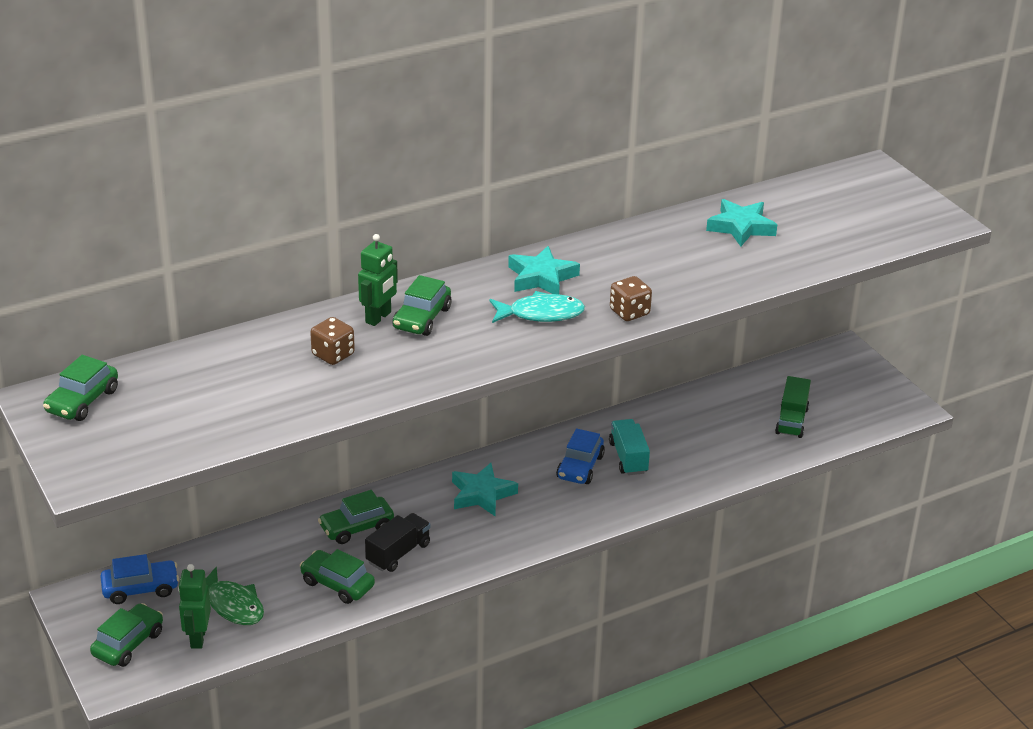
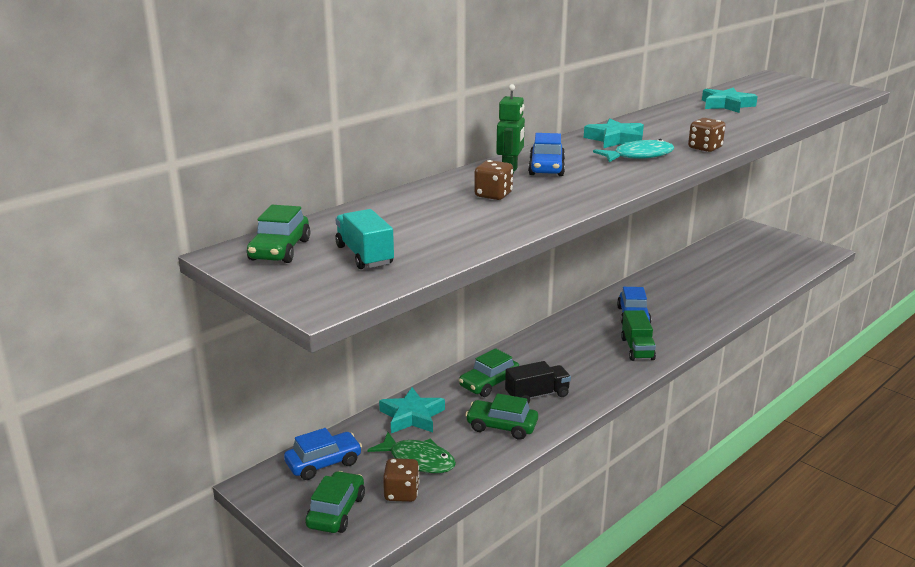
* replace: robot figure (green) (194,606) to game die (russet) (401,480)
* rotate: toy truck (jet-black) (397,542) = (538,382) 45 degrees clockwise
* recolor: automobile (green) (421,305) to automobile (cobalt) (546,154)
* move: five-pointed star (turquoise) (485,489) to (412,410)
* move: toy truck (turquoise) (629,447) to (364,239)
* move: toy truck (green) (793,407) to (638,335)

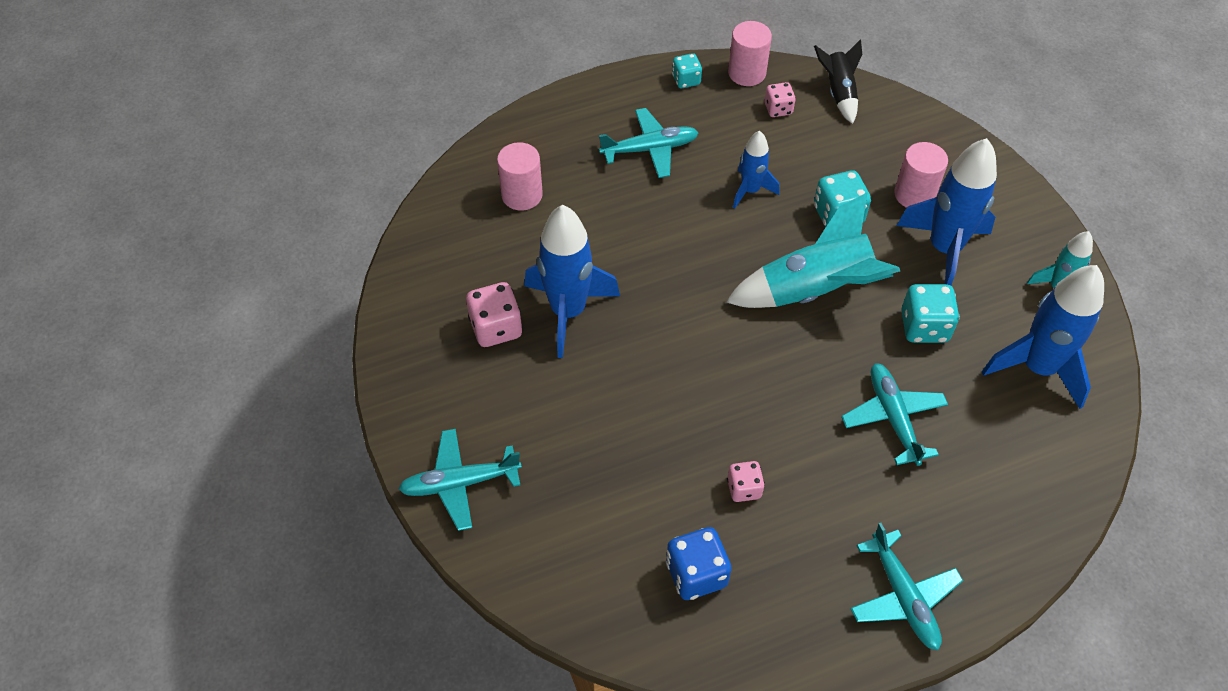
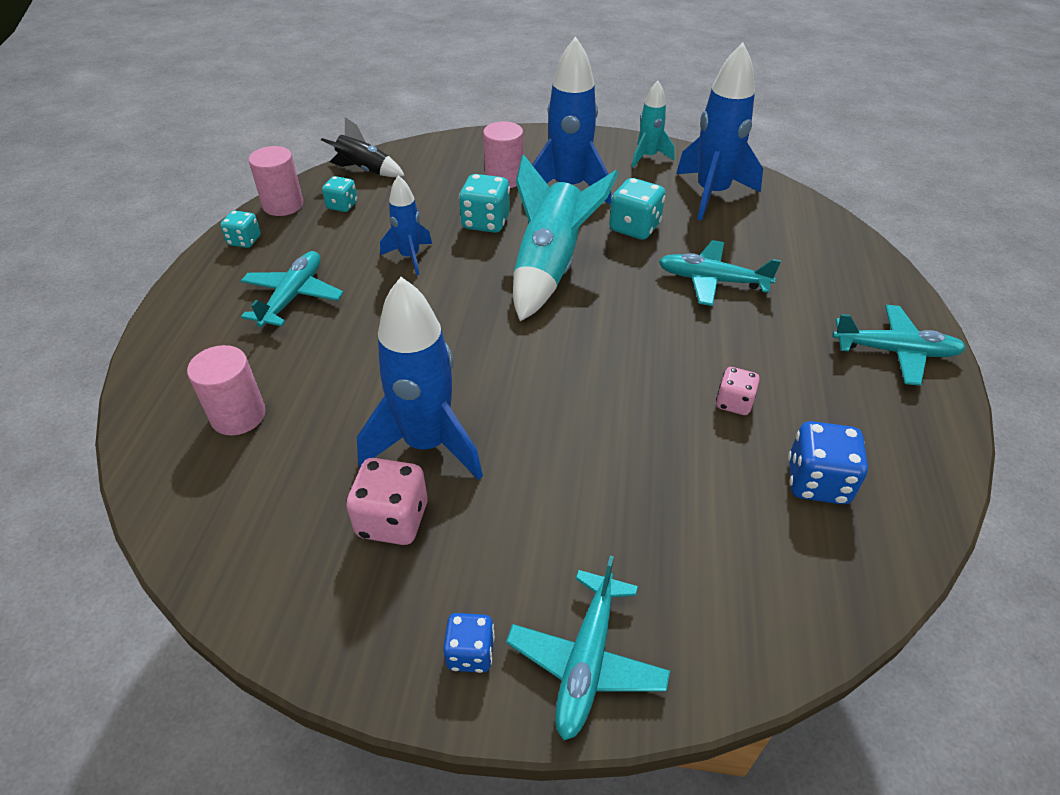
* recolor: game die (pink) (780,99) to game die (turquoise) (340,194)
* insert: game die (cobalt) (469,643)

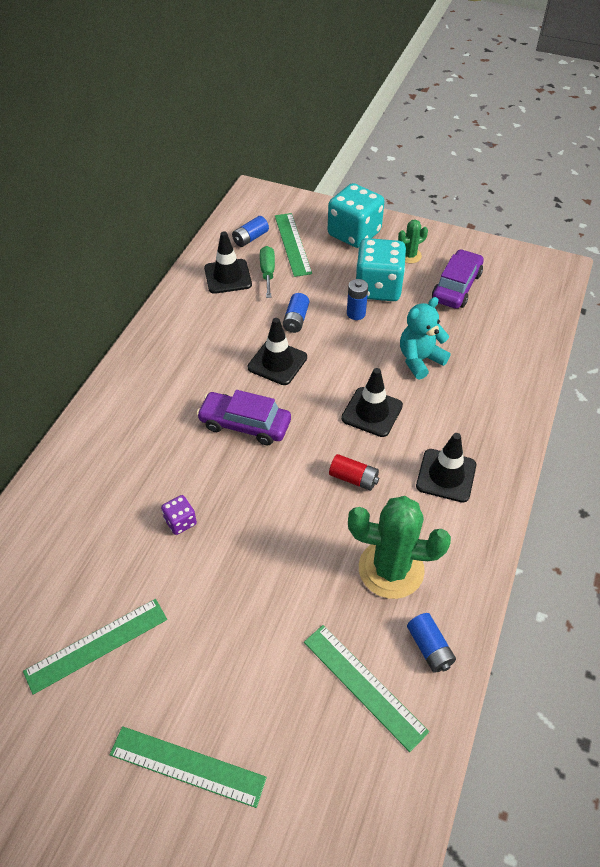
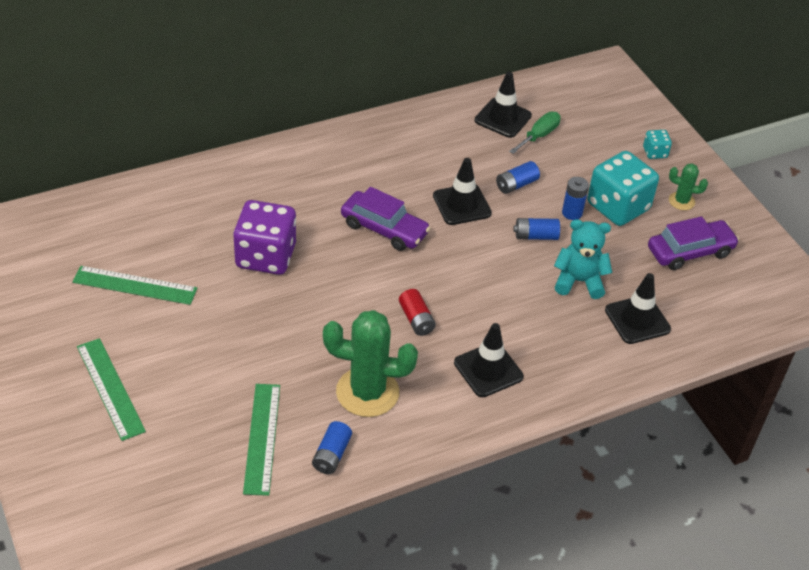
* resize: game die (violet) (179,515) = (264,237) x2.19
* rotate: automobile (violet) (243,418) = (385,219) 150 degrees clockwise
* move: AA battery (cobalt) (250,231) to (537,229)
* delete: ruler (green) (293,245)
* resize: game die (turquoise) (356,215) = (657,144) x0.46
* move: safety cone (jet-black) (372,402) to (638,308)
* rotate: cactus (green) (399,547) = (370,363) 45 degrees counterclockwise

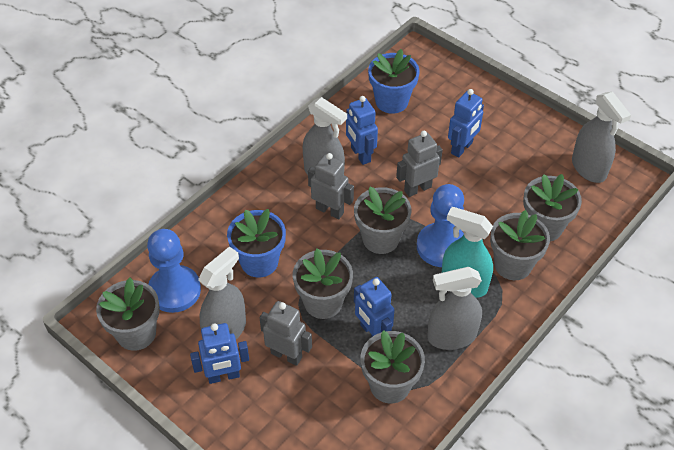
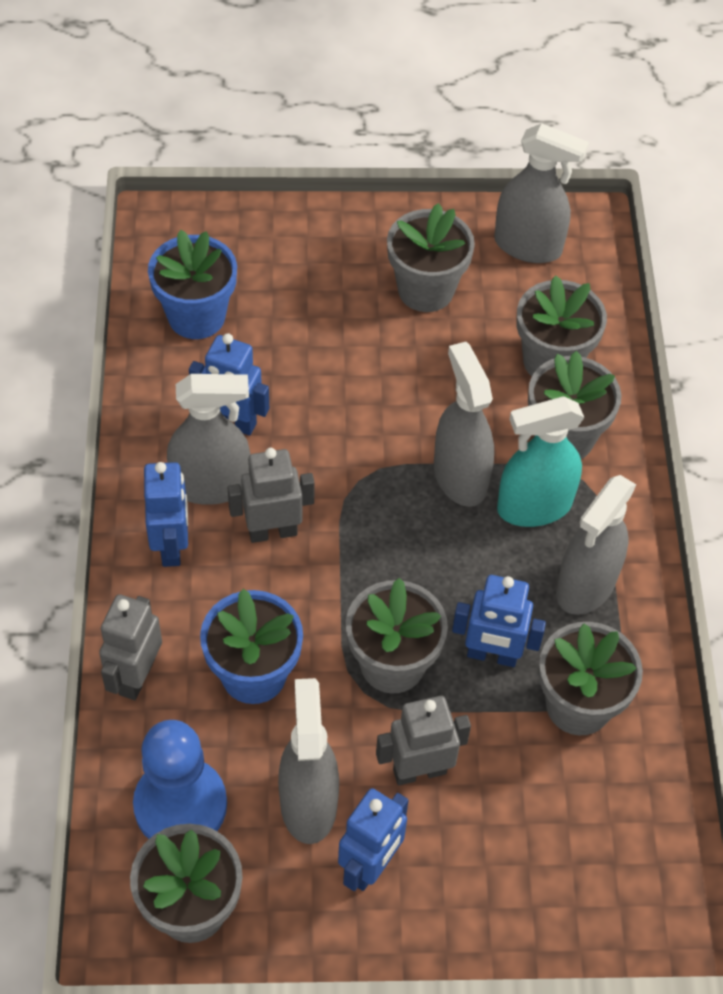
* move: plant pot (grey) (383,220) to (431,257)
* move: robot figure (grey) (419,164) to (130,647)
* replace: game pawn (cobalt) (440,225) to sprayer (grey) (464,424)
* move: robot figure (cobalt) (466,123) to (166,514)

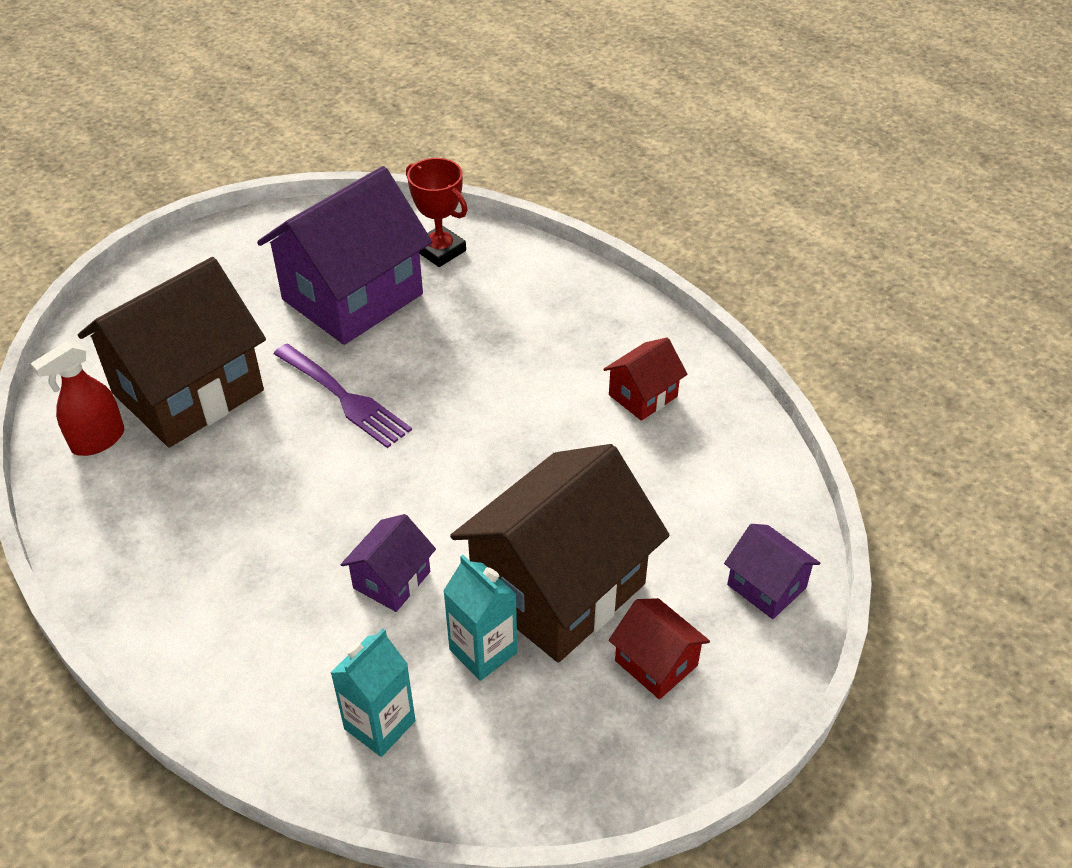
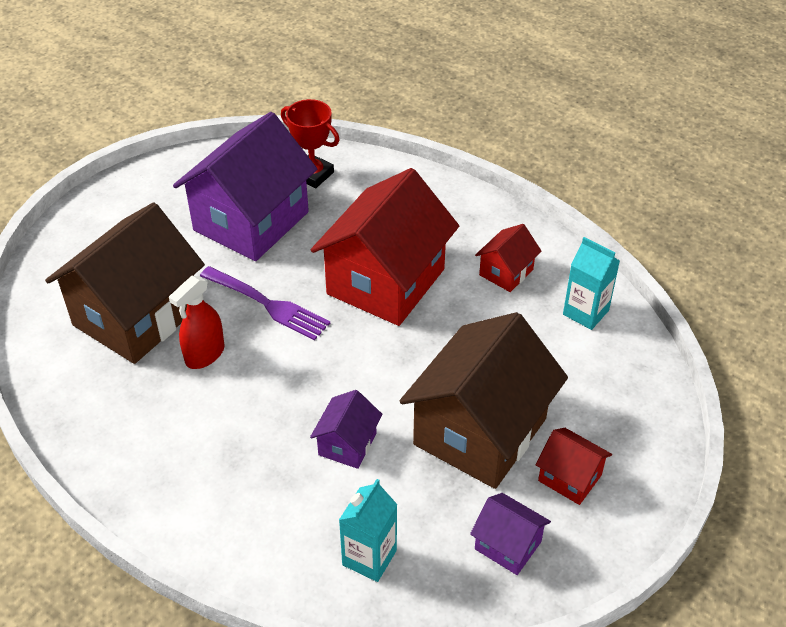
* move: sprayer (red) (77,398) to (196,322)
* move: juice carton (turquoise) (480,618) to (591,283)
* move: cottage (violet) (772,571) to (510,534)
* insert: cottage (red) (385,247)

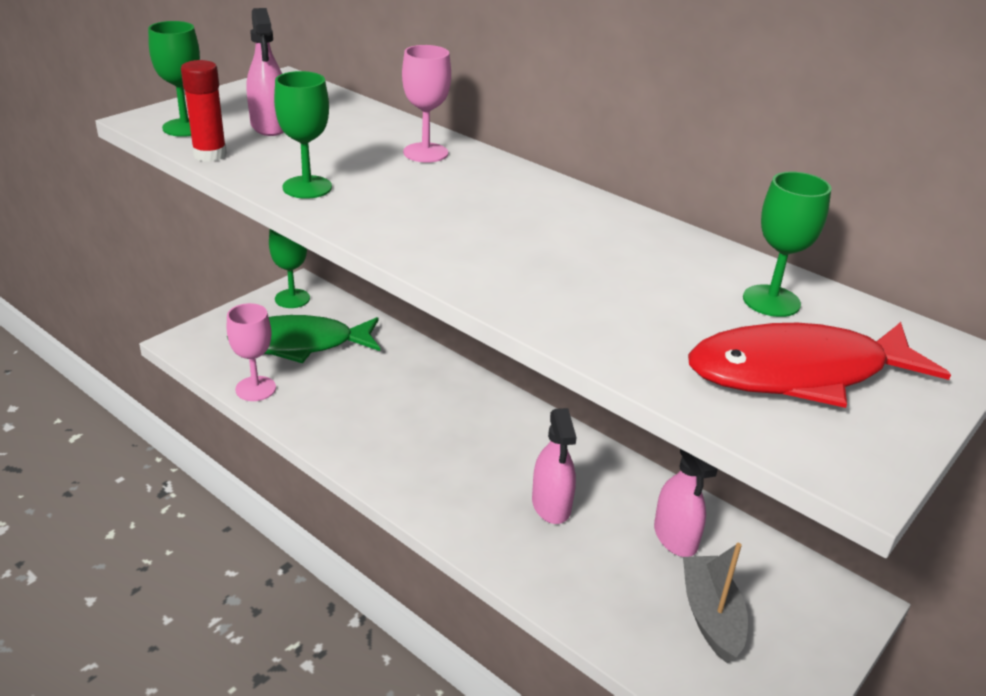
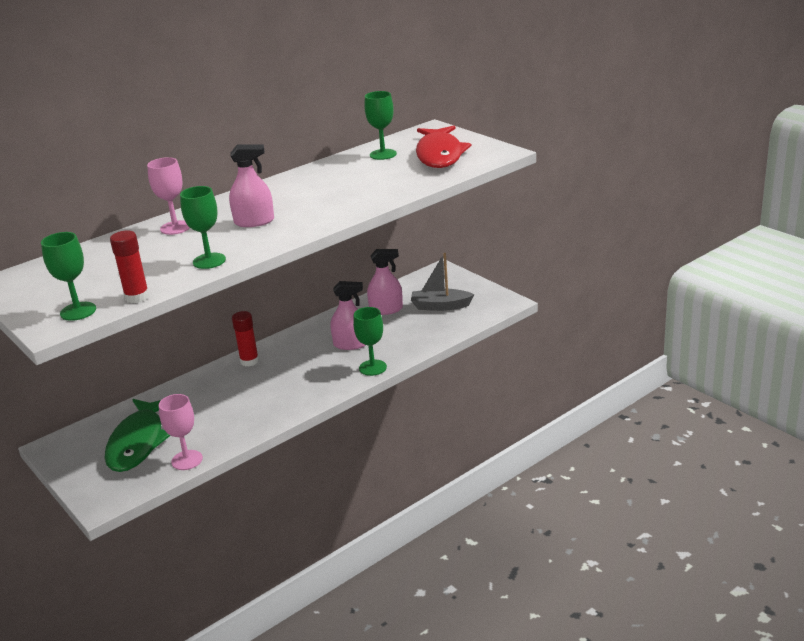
* move: sprayer (pink) (264,72) to (251,185)
* move: chalice (green) (289,268) to (370,341)
* insert: glue (red) (245,338)

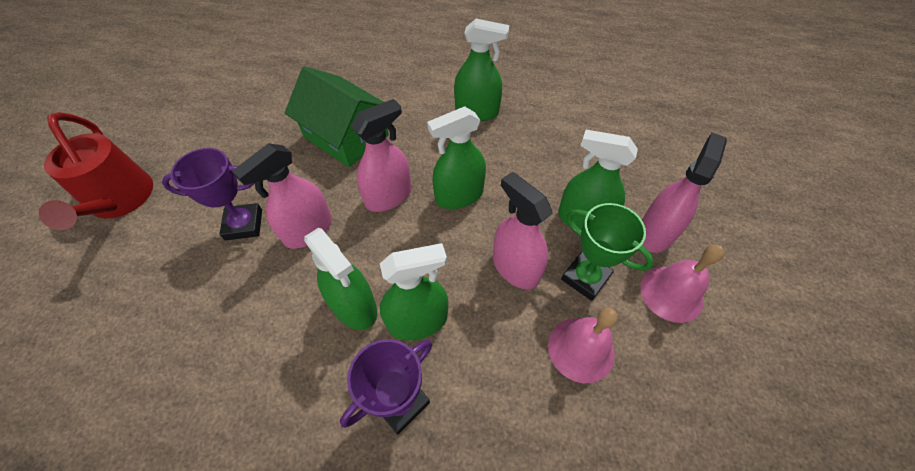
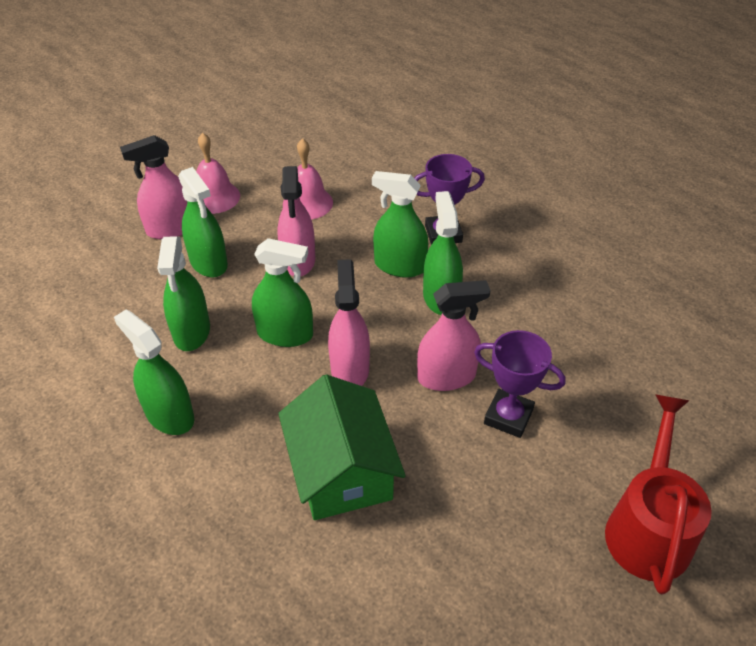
* rotate: sprayer (pink) (381,155) = (349,322) 90 degrees clockwise
* delete: trophy (green) (607,252)
* insert: sprayer (green) (183,293)

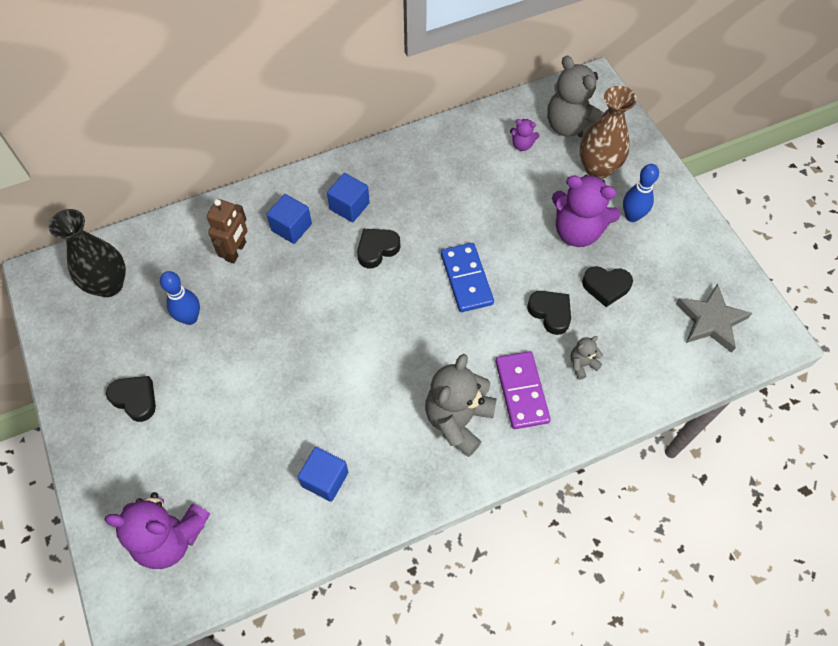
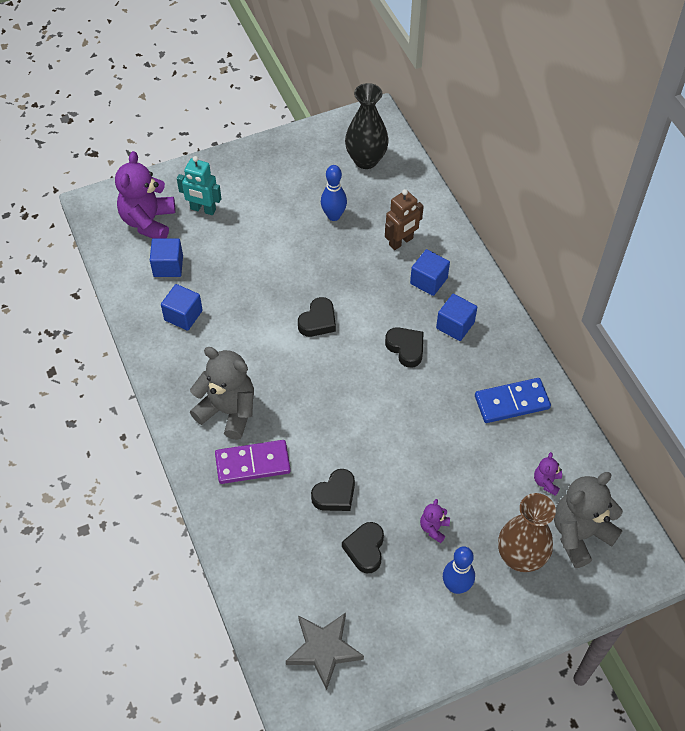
* move: love heart (jet-black) (131,399) to (317,317)
* rotate: robot figure (russet) (227,231) = (404,219) 60 degrees counterclockwise
* move: domino tile (cobalt) (467,277) to (513,400)
* resize: stuffed bear (violet) (586,211) = (435,521) x0.46
* delete: stuffed bear (grey) (587,358)
* insert: block (cobalt) (166,257)
* insert: robot figure (turquoise) (199,185)

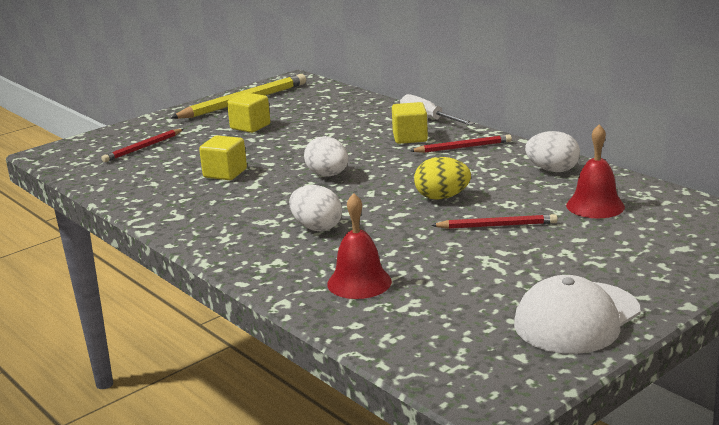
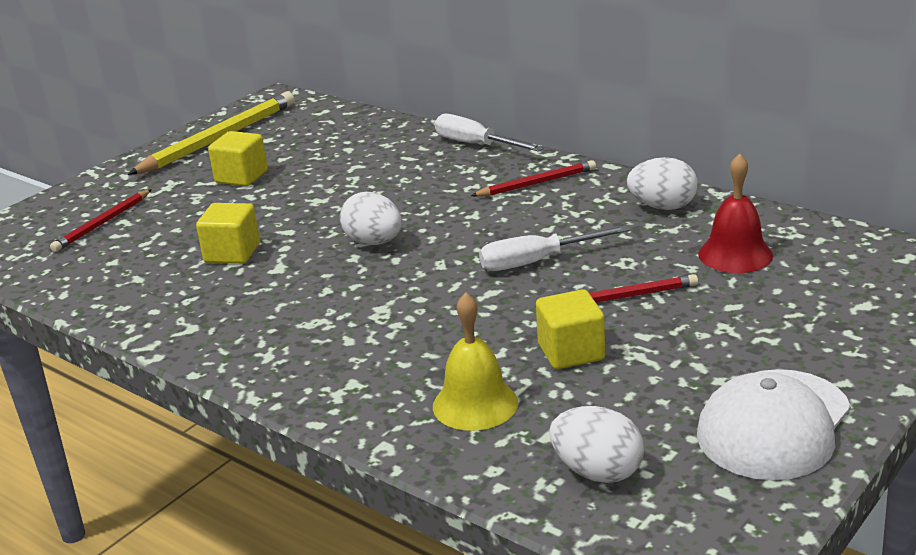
* move: toy egg (snow-white) (315,208) to (597,444)
* recolor: school bell (red) (359,246) to school bell (golden) (475,361)
* move: block (golden) (410,123) to (570,329)
* replace: toy egg (golden) (442,178) to hand screwdriver (snow-white) (554,248)

